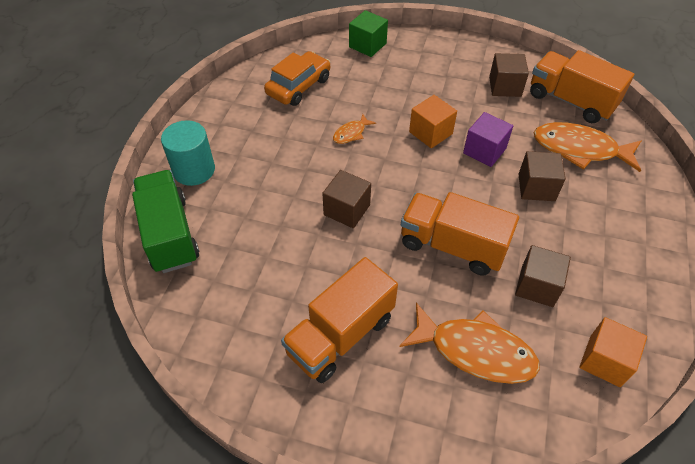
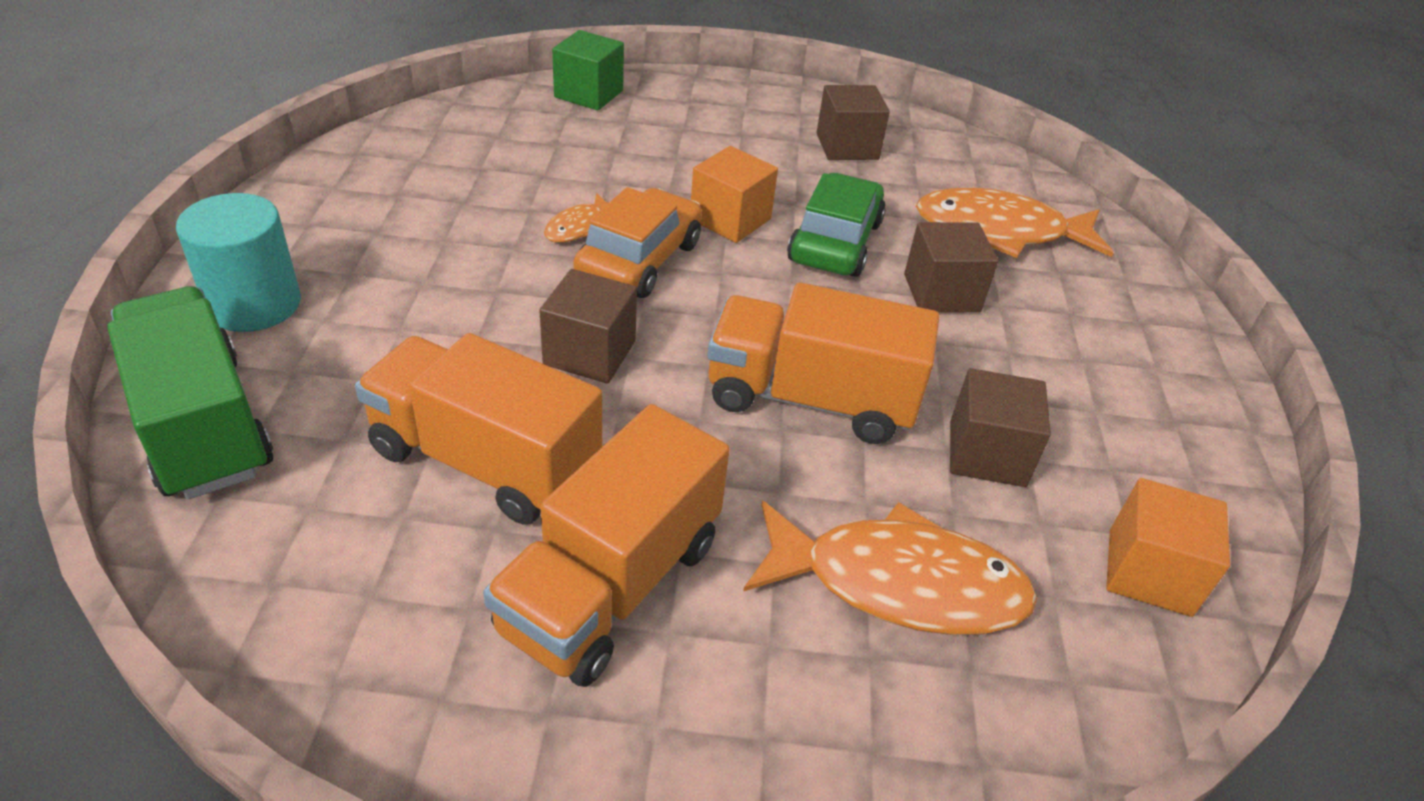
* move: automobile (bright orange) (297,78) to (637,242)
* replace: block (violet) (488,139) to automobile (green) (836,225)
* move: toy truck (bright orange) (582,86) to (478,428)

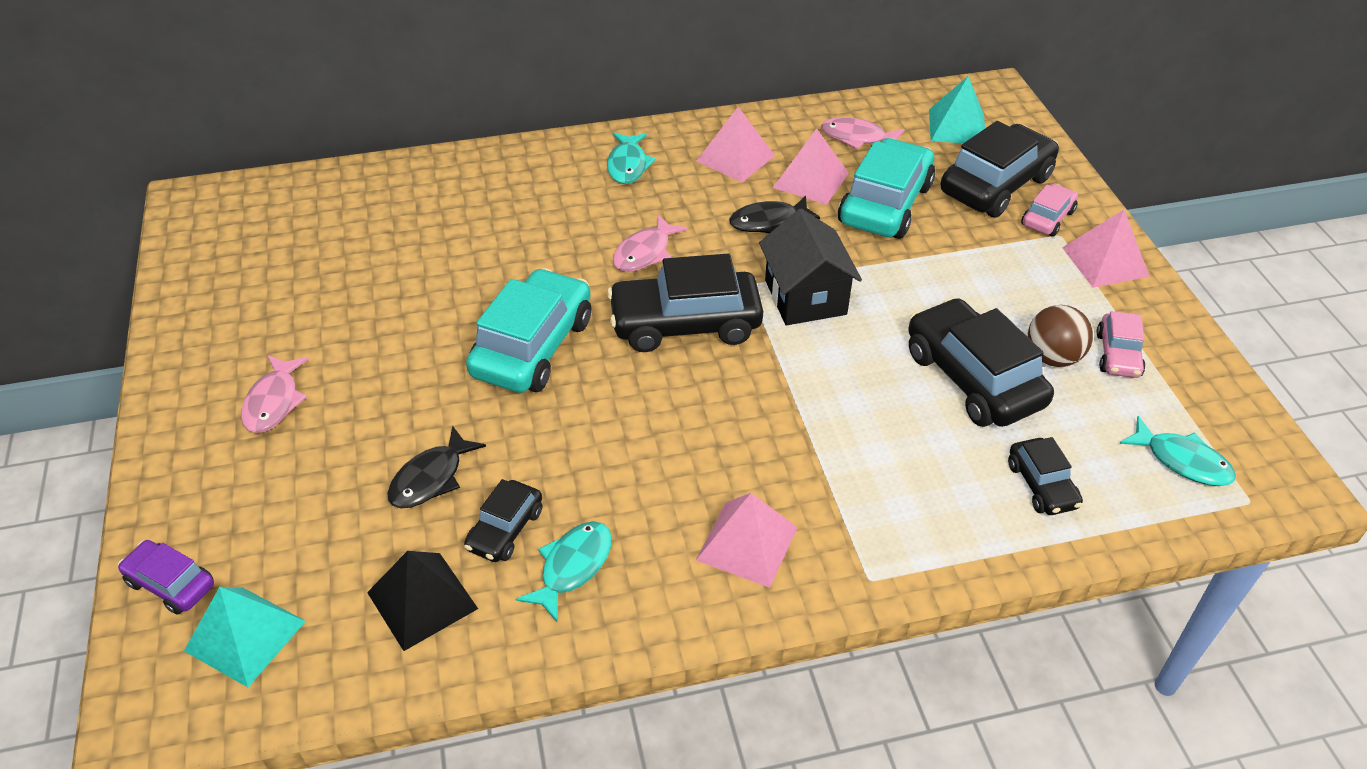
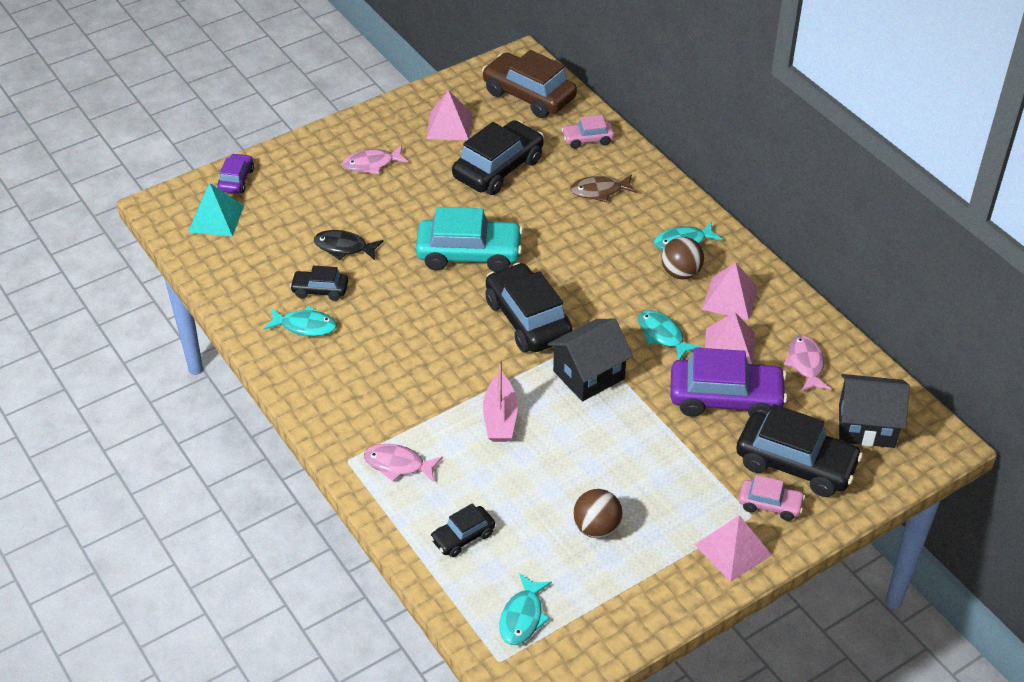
* delete: solid pyramid (jet-black) (422,601)
* move: fish figure (pink) (650,243) to (403,463)
* move: solid pyramid (pink) (747,540) to (449,115)
* recolor: fish figure (jet-black) (774,214) to fish figure (turquoise) (669,335)
* recolor: automobile (turquoise) (886,188) to automobile (violet) (729,382)
* move: automobile (jet-black) (981,362) to (498,157)
* replace: solid pyramid (turquoise) (957,109) to cottage (jet-black) (874,411)
* move: automobile (pink) (1120,344) to (587,132)
* insert: automobile (russet) (529,84)
* insert: sailboat (pink) (500,400)
* insert: fish figure (russet) (604,188)
* insert: ball (russet) (682,258)

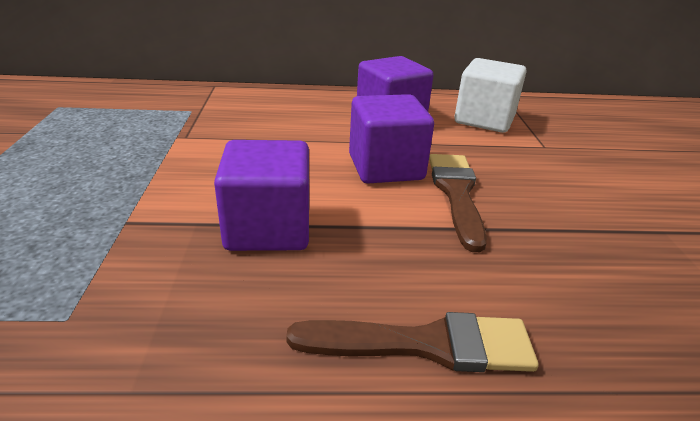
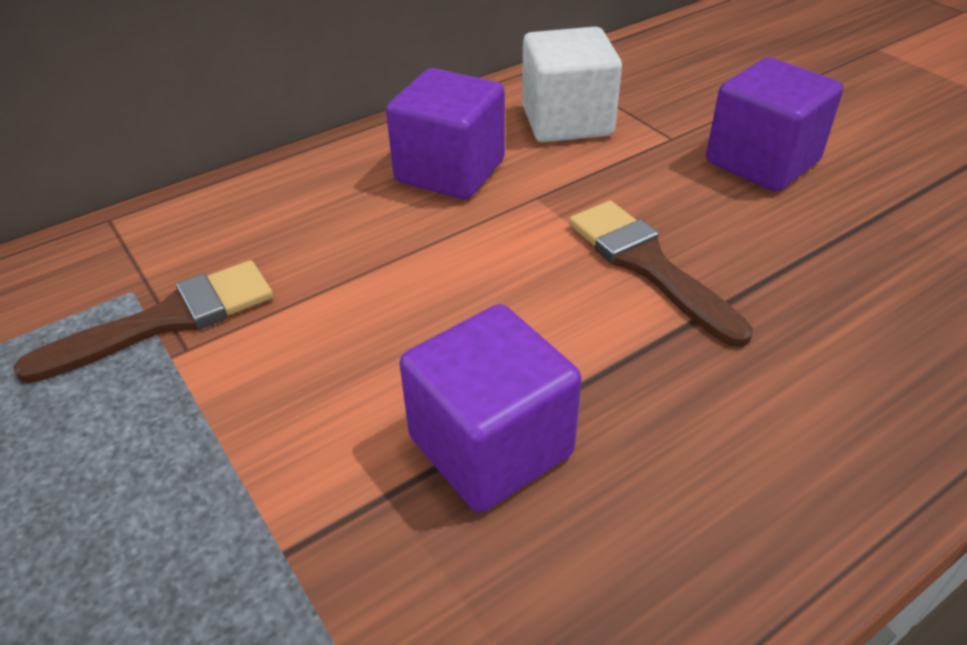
* move: paintbrush (russet) (412,342) to (143,321)
* move: block (violet) (391,138) to (774,124)

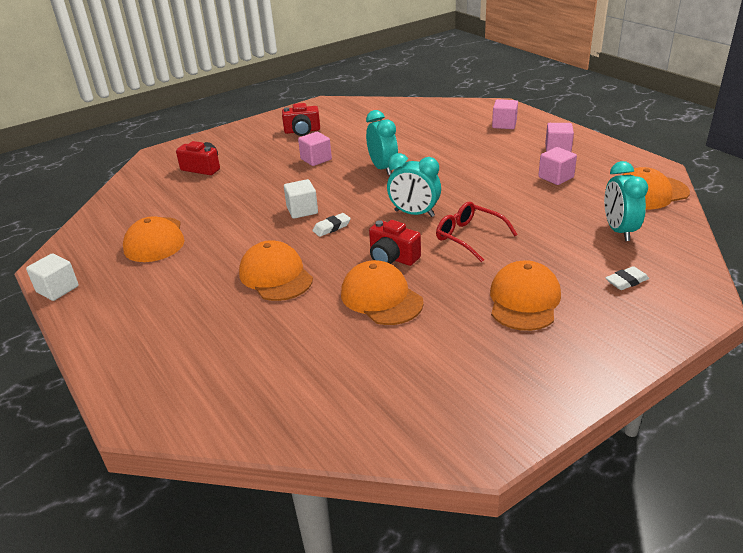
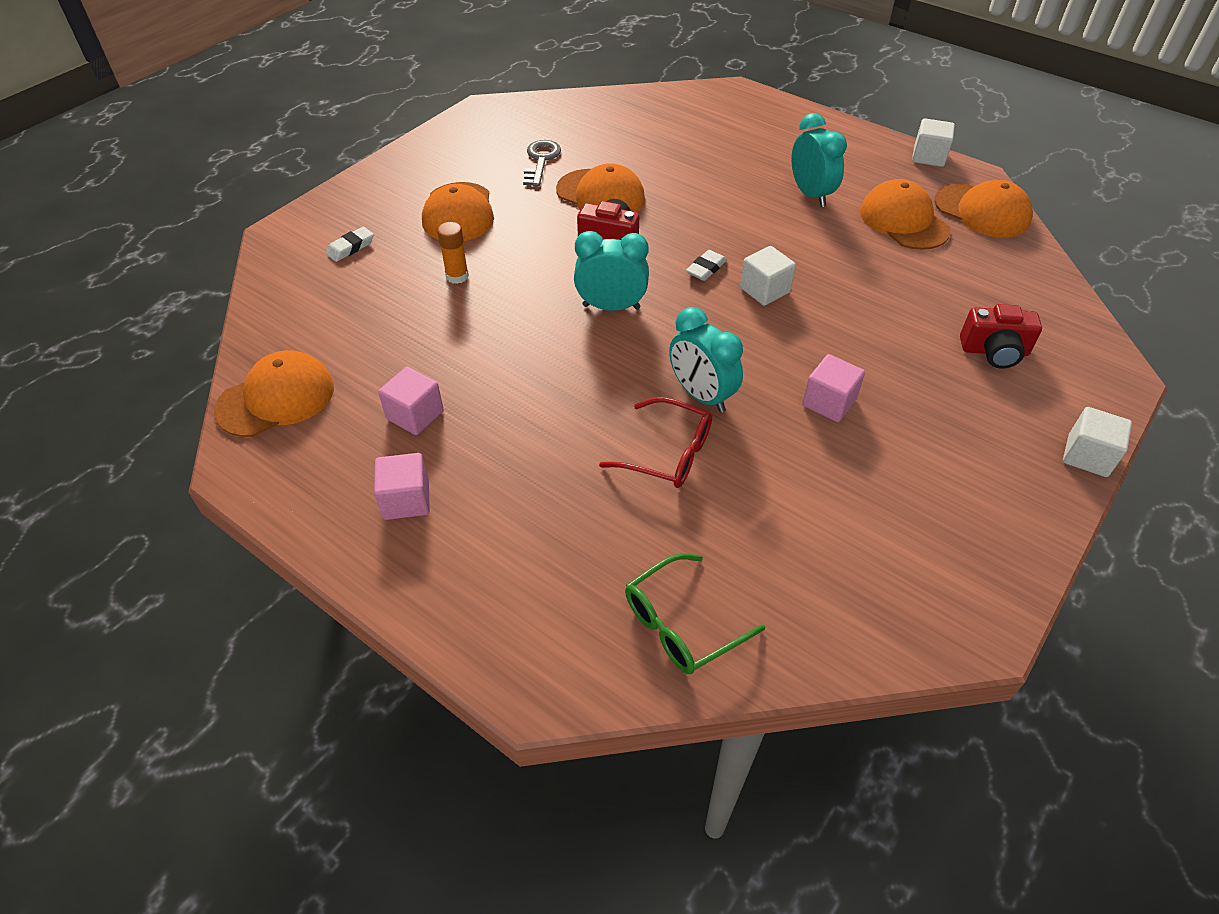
* move: baseball cap (bright orange) (276,270) to (983,209)
* delete: camera (red) (301,119)
* move: spectacles (red) (477,232) to (655,442)
* delete: block (pink) (505,114)
* move: clock (turquoise) (626,201) to (819,160)
* insert: glue (bright orange) (453,253)
* insert: latchkey (grey) (542,163)
* insert: spectacles (green) (695,613)
* insert: block (snow-white) (1097,442)

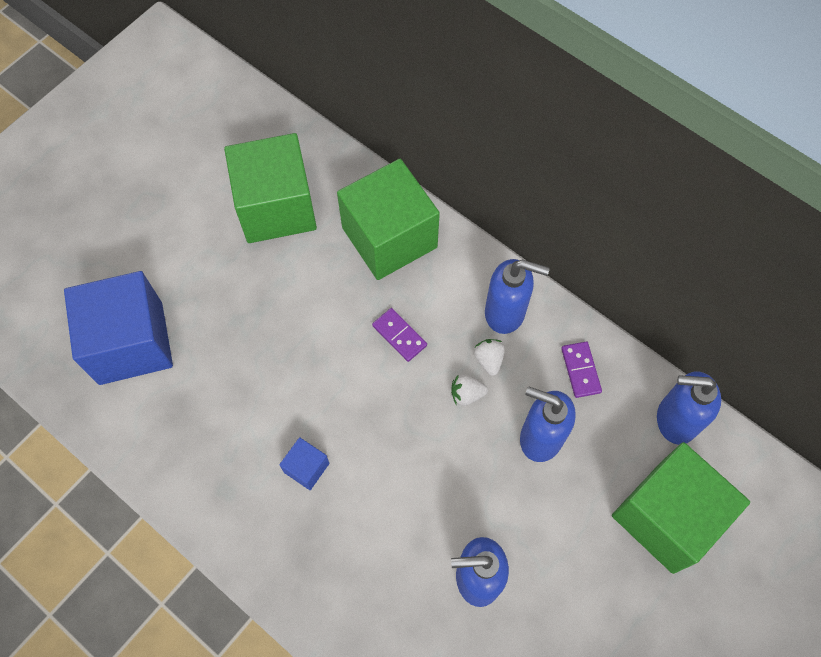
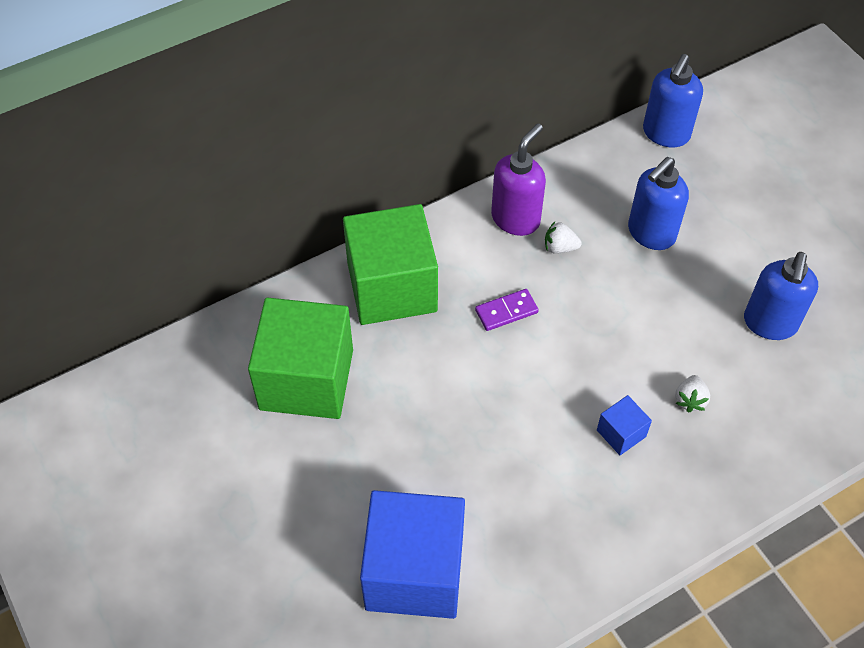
* move: strawberry (snow-white) (469,390) to (692,394)
* recolor: soap pump (cobalt) (517,296) to soap pump (violet) (518,179)
* delete: domino tile (violet) (581,370)
* delete: block (green) (681,508)

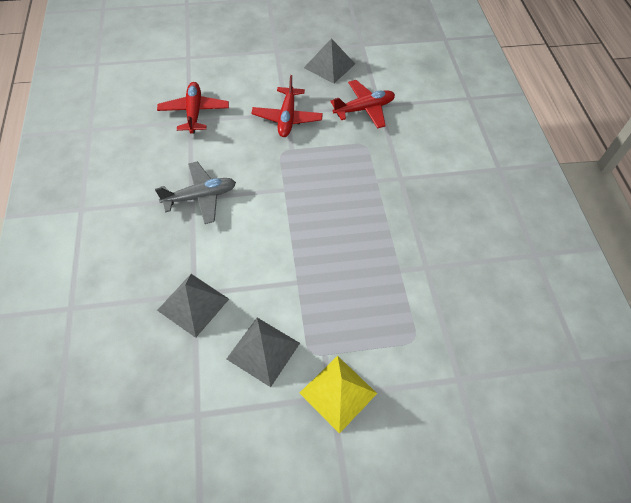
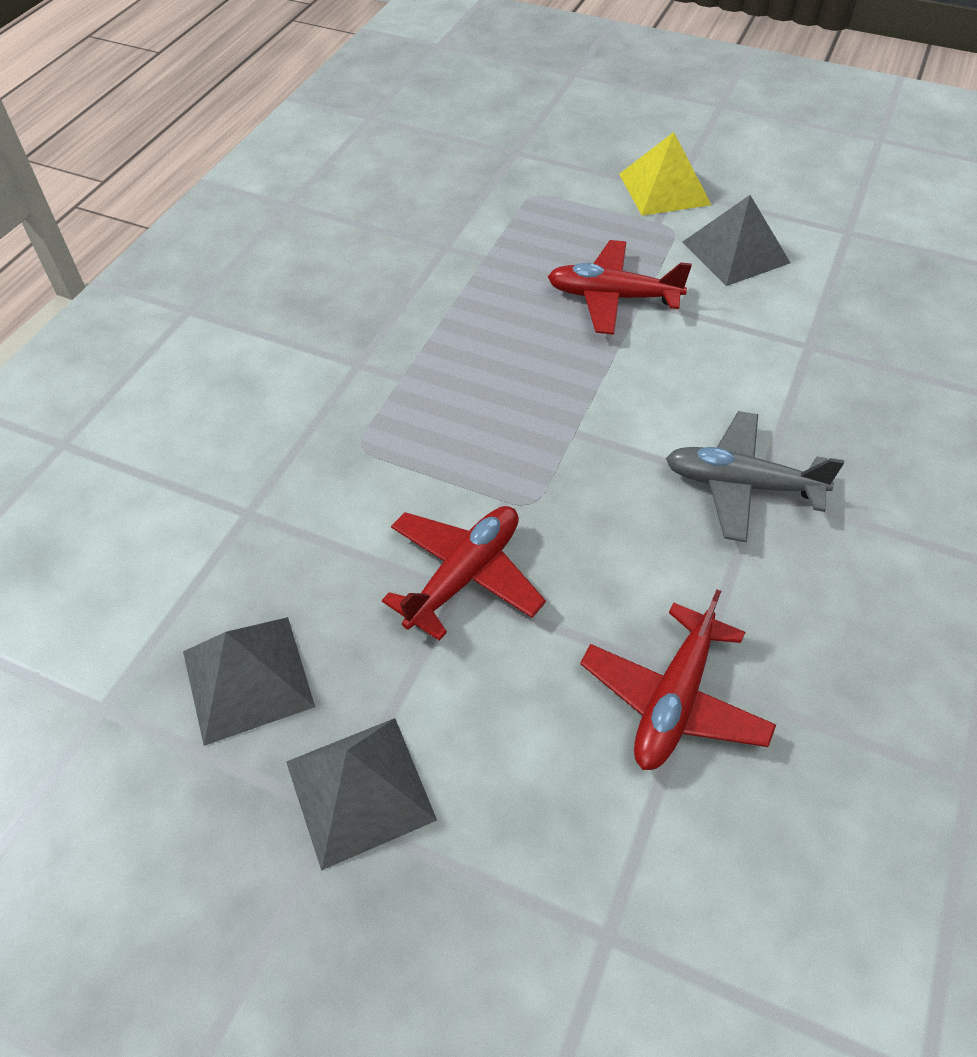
* move: solid pyramid (grey) (193,306) to (361,794)
* move: aeroplane (red) (362,104) to (620,287)

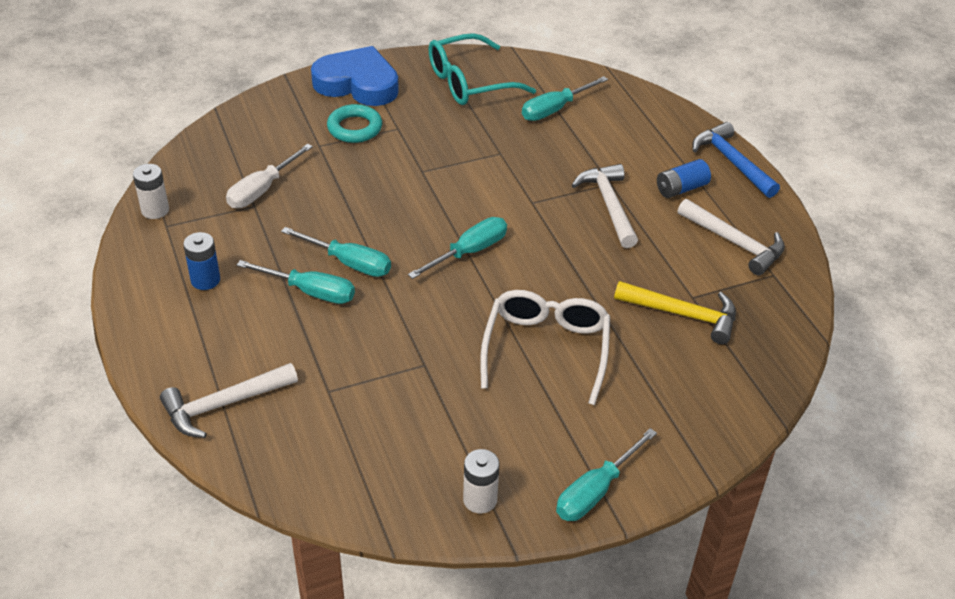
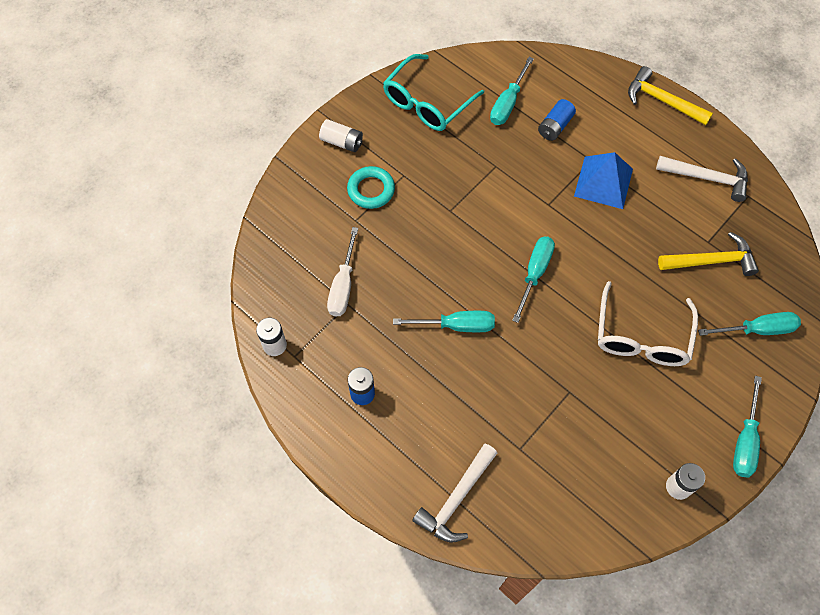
* move: hand screwdriver (turquoise) (296,282) to (749,324)
* replace: love heart (cobalt) (355,76) to AA battery (snow-white) (341,135)
* rotate: spectacles (snow-white) (545,347) = (648,323) 150 degrees counterclockwise
* replace: carpenter's hammer (snow-white) (605,206) to solid pyramid (cobalt) (603,180)
* move: AA battery (cobalt) (684,178) to (557,120)
* recolor: carpenter's hammer (cobalt) (736,160) to carpenter's hammer (golden) (670,95)

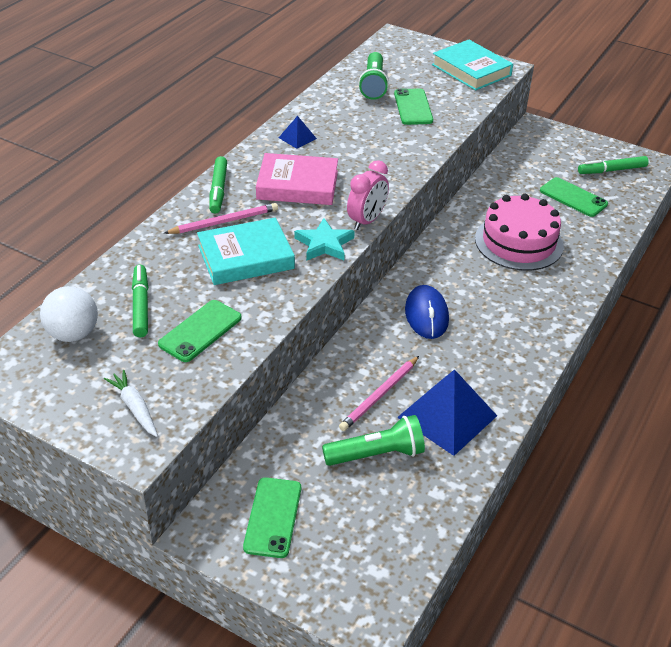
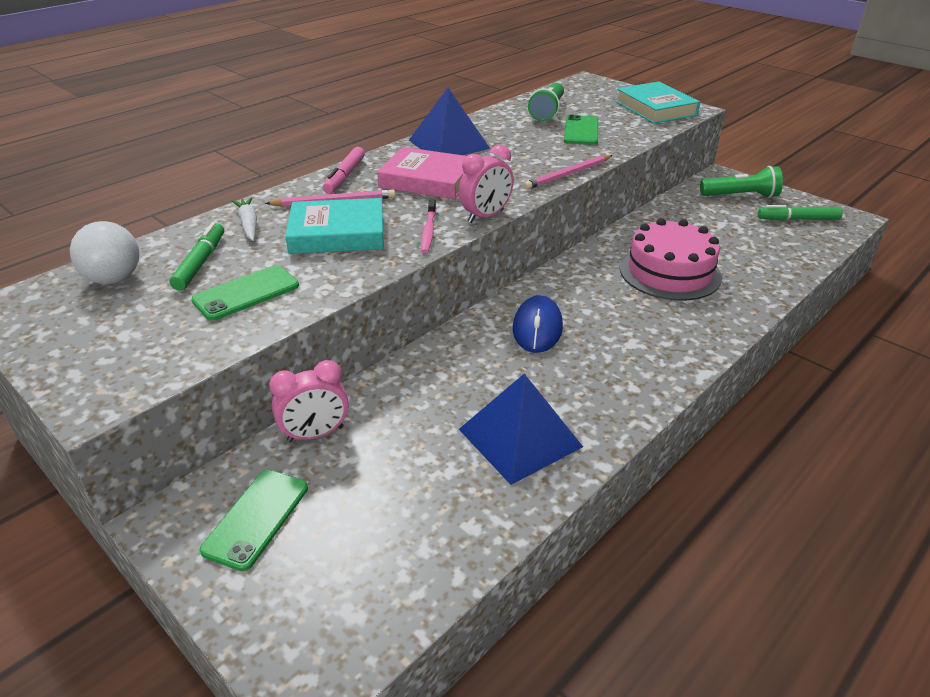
* move: root vegetable (snow-white) (131,403) to (244,219)
* recolor: marker pen (green) (218,185) to marker pen (pink) (344,170)
* resize: solid pyramid (cobalt) (298,132) = (449,121) x2.11
* replace: five-pointed star (turquoise) (324,239) to dental brush (pink) (428,226)
* move: torch (green) (373,440) to (741,182)
* move: pencil (pink) (379,393) to (568,172)
* delete: mobile phone (green) (574,197)
* insert: clock (pink) (309,401)

